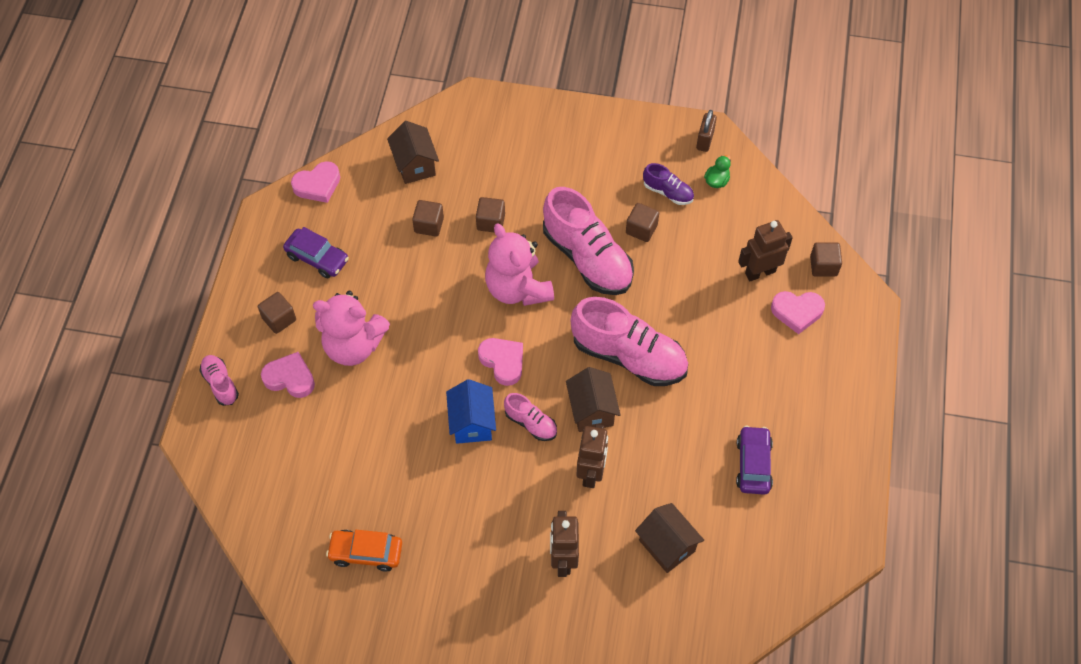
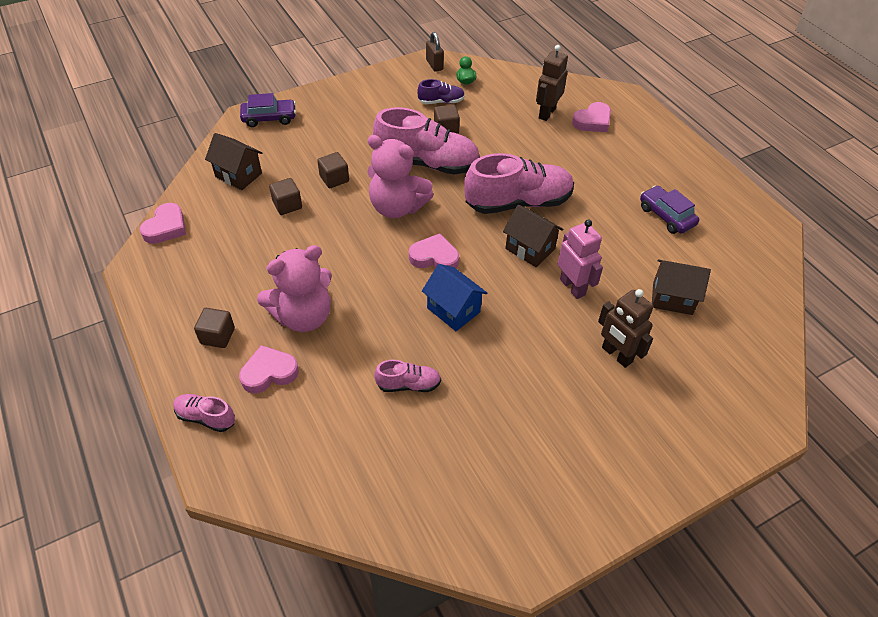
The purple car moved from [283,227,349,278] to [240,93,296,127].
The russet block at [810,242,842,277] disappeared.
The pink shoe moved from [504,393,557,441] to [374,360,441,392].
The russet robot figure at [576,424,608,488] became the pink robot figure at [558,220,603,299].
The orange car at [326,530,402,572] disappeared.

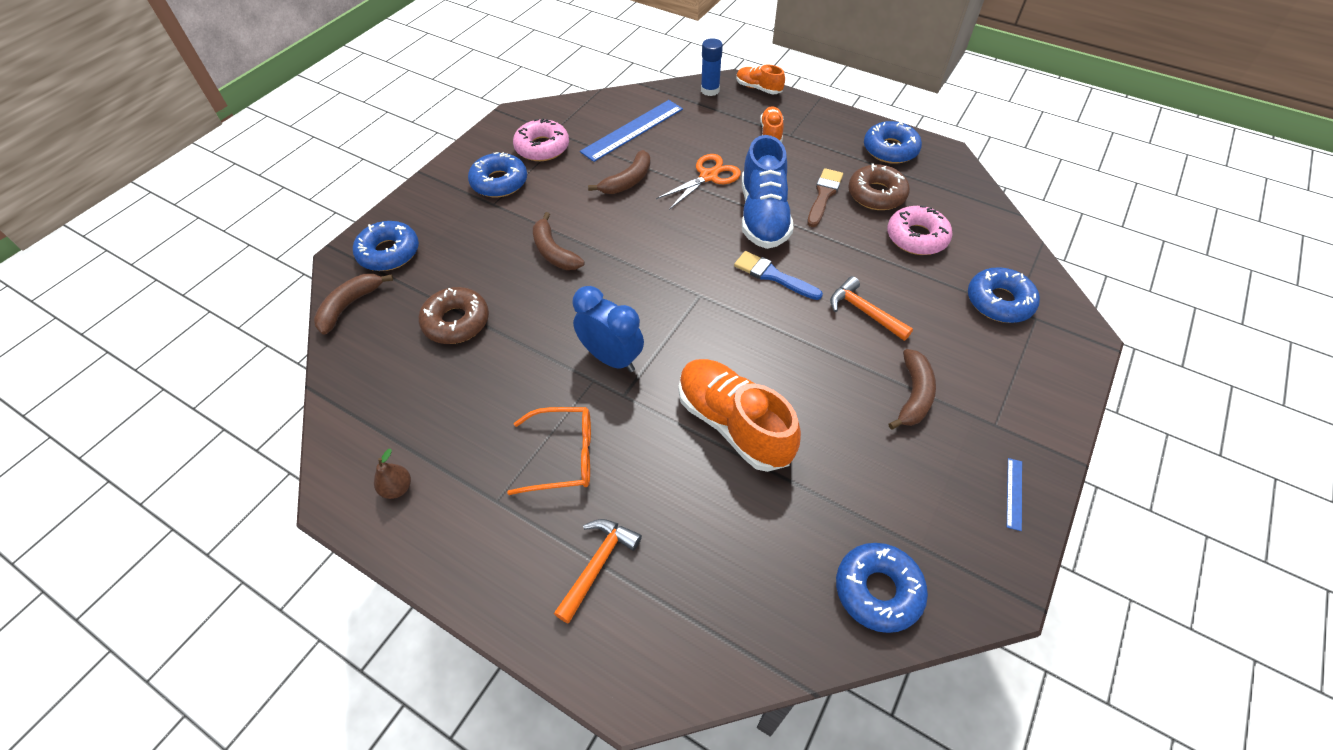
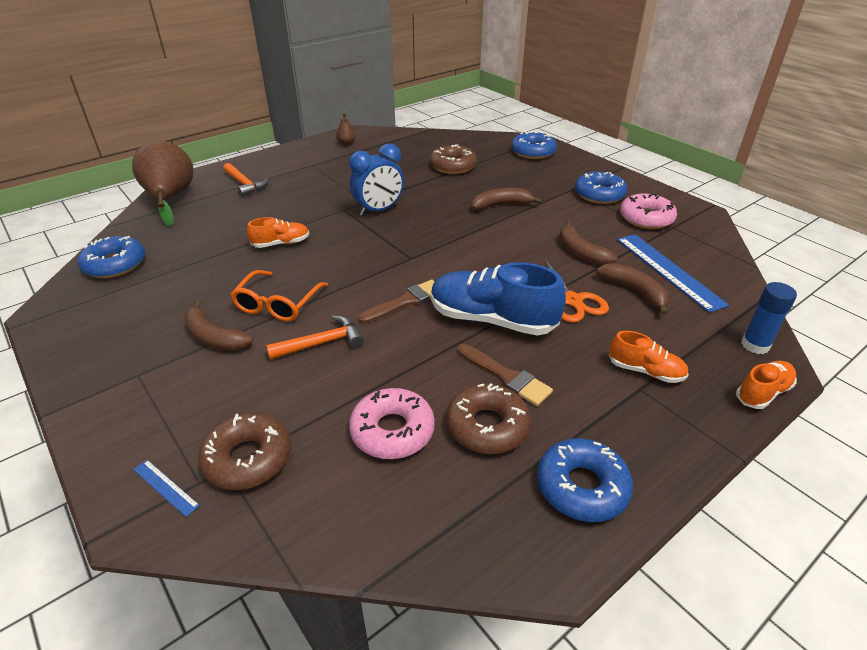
The cobalt paintbrush at [734,251,823,300] became the russet paintbrush at [358,280,435,324].
The cobalt doughnut at [968,267,1040,323] became the russet doughnut at [198,413,291,490].
The russet banana fruit moved from [314,273,393,335] to [596,263,669,315].
The orange shoe at [679,359,801,472] changed to 0.52 times the size.
The orange eyeglasses moved from [507,407,591,495] to [230,270,328,322].
The cobalt straightedge moved from [1007,458,1022,531] to [133,460,200,517].
The russet pear fruit at [132,141,193,227] appeared.

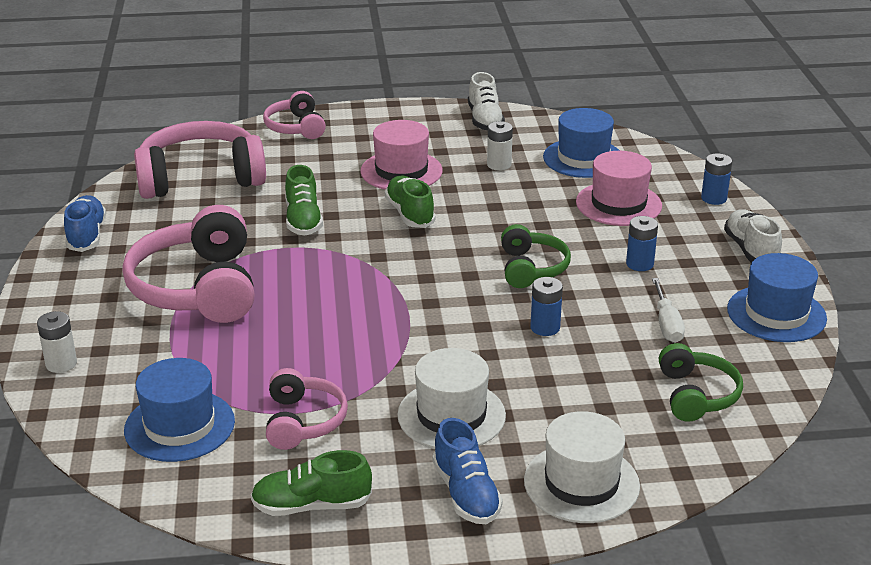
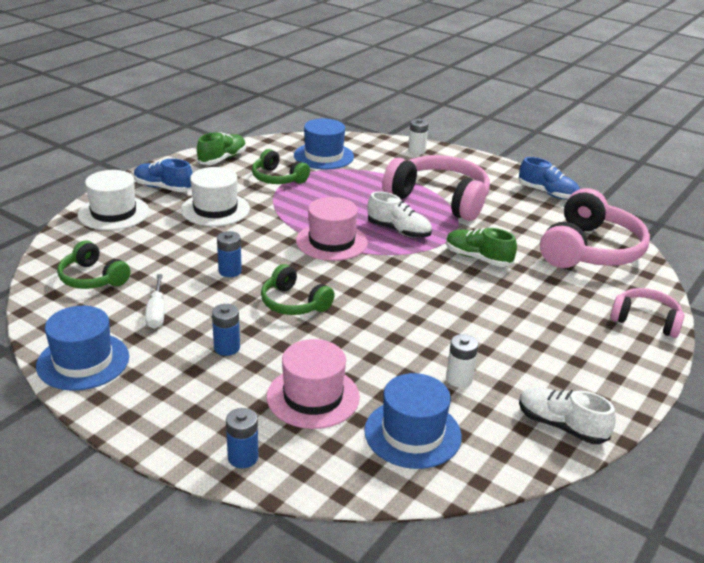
The pink tall hat moved from [360,120,443,190] to [296,197,368,261].
The leaf-green shoe at [385,176,436,228] disappeared.
The pure white shoe moved from [724,209,782,263] to [368,192,432,238].
The pure white flat screwdriver at [652,278,685,343] turned 135 degrees counterclockwise.
The pink headphones at [266,368,348,450] became the leaf-green headphones at [252,149,310,184].

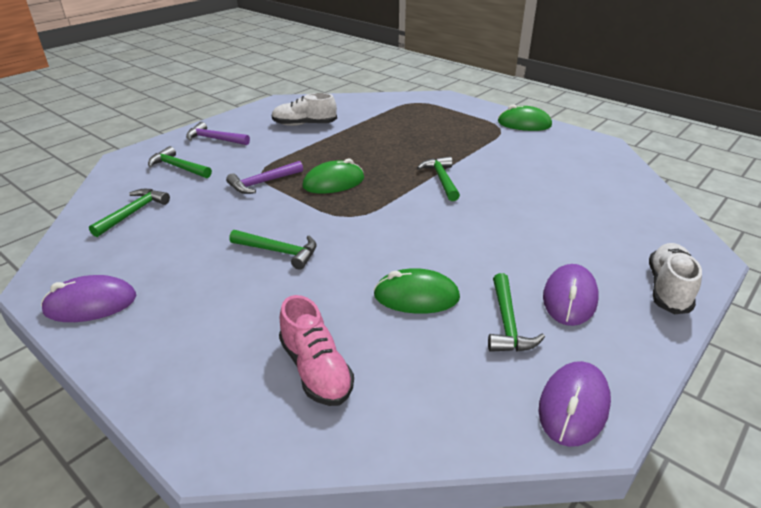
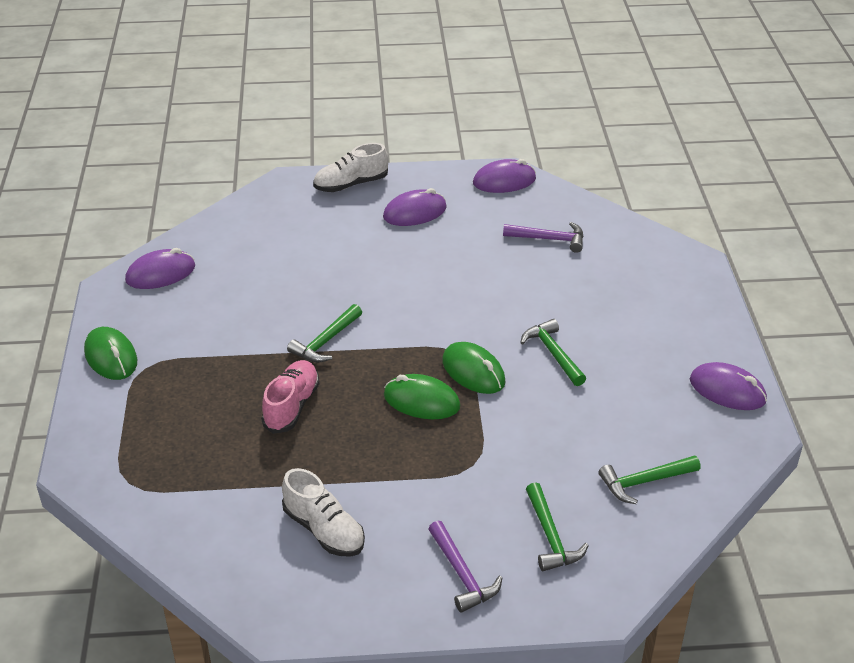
The purple carpenter's hammer moved from [226,161,303,194] to [503,222,584,253].
The leaf-green computer mouse moved from [373,268,460,314] to [442,342,506,394].
The leaf-green carpenter's hammer at [488,273,545,352] disappeared.
The pink shoe moved from [279,295,354,406] to [261,360,320,434].
The purple computer mouse at [125,248,195,289] appeared.

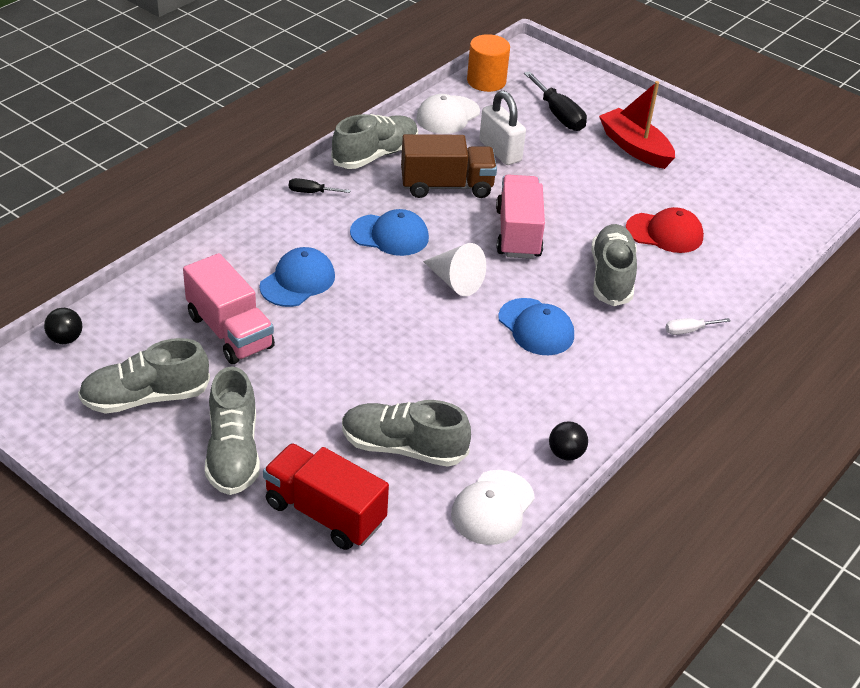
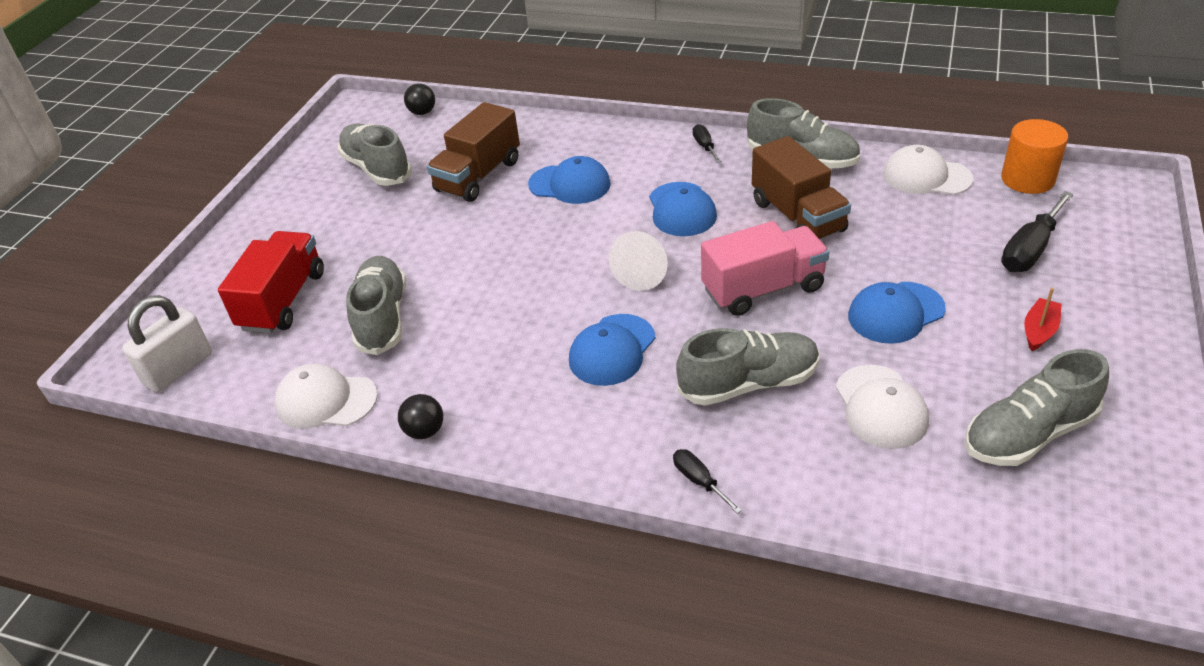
The scarlet toy boat at [599,81,675,169] changed to 0.53 times the size.
The pure white lock moved from [479,91,526,165] to [122,295,212,393].
The scarlet cap at [626,207,704,253] became the pure white cap at [836,365,929,449].
The pink lorry at [183,253,275,364] became the russet lorry at [427,102,520,202].
The pure white flat screwdriver at [665,318,731,335] became the jet-black flat screwdriver at [673,449,742,514].
The grey shoe moved from [205,367,260,495] to [965,349,1109,466].
The cobalt cap at [848,282,946,344] appeared.

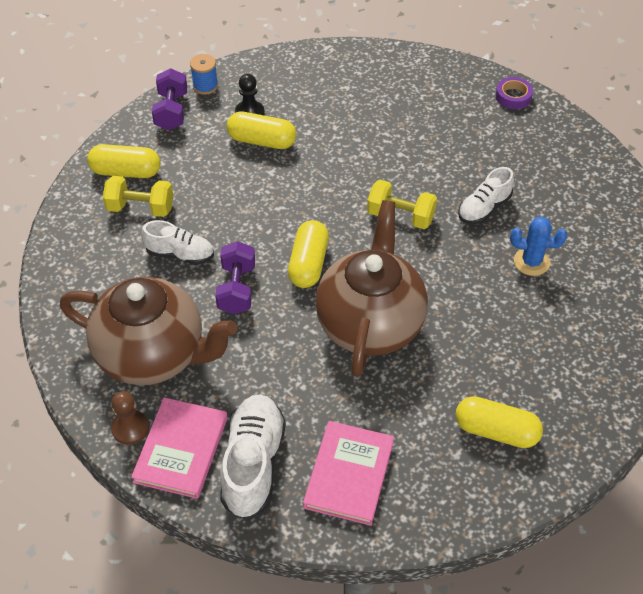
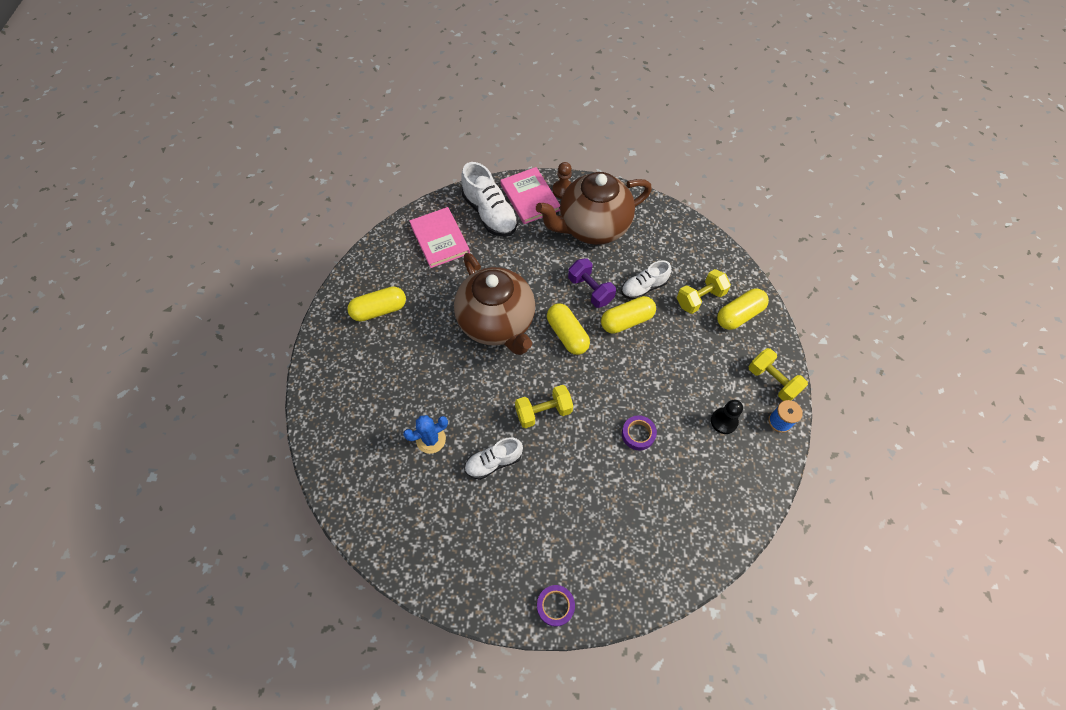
The purple hand weight at [152,68,187,130] became the yellow hand weight at [749,348,808,401].
The yellow capsule moved from [226,111,296,149] to [601,296,656,334].
The pure white shoe at [458,167,514,224] turned 120 degrees counterclockwise.
The purple sticky tape at [622,415,657,450] appeared.

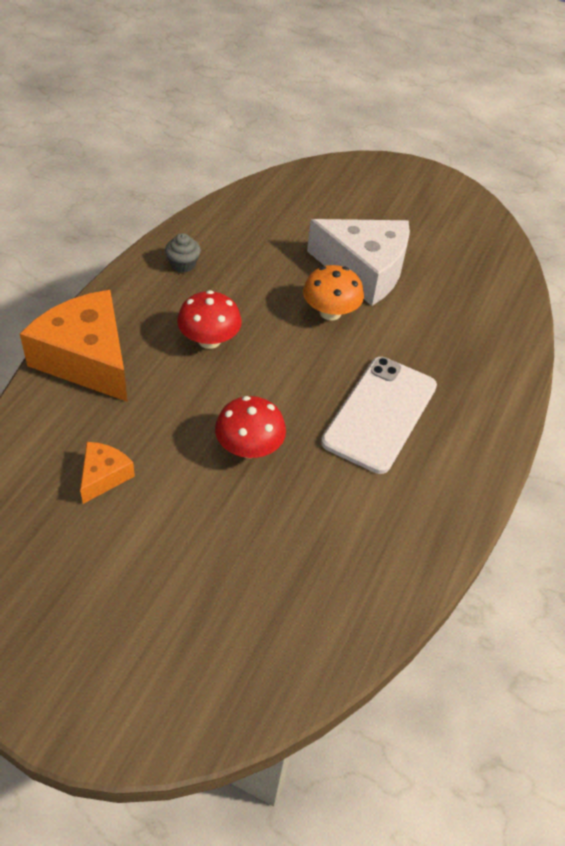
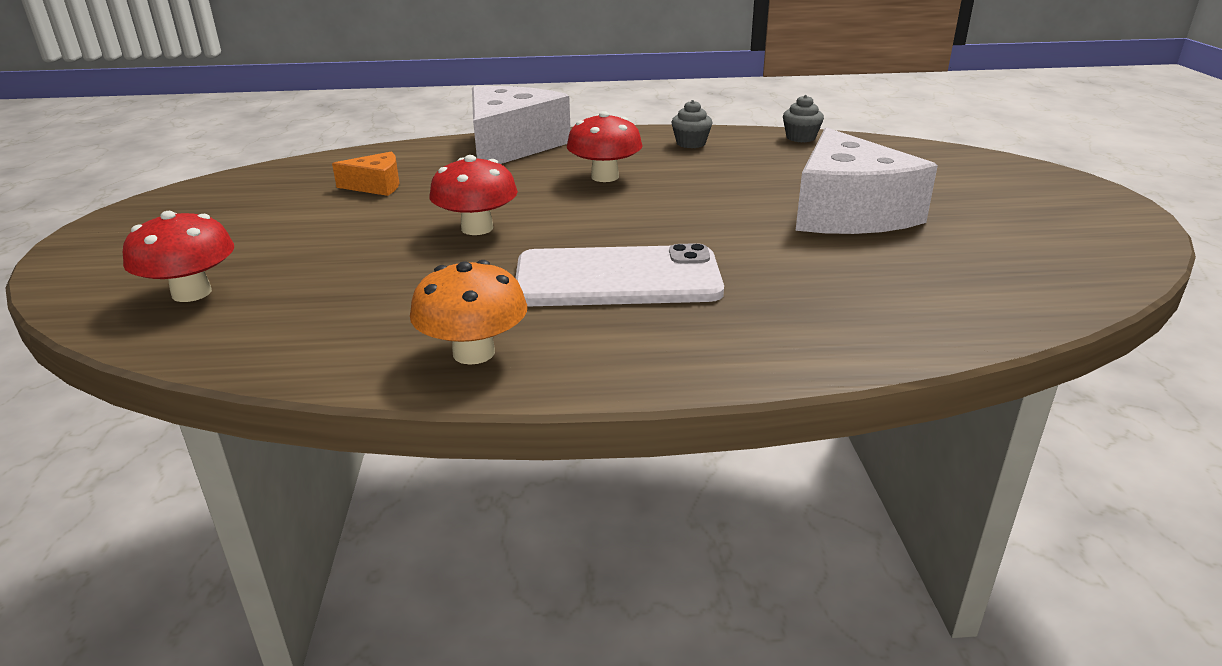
The orange fungus moved from [303,265,364,320] to [410,260,527,365].
The orange cheese at [20,290,128,402] became the pure white cheese at [472,86,571,164].
The grey fairy cake at [783,95,824,142] appeared.
The scarlet fungus at [123,211,234,302] appeared.

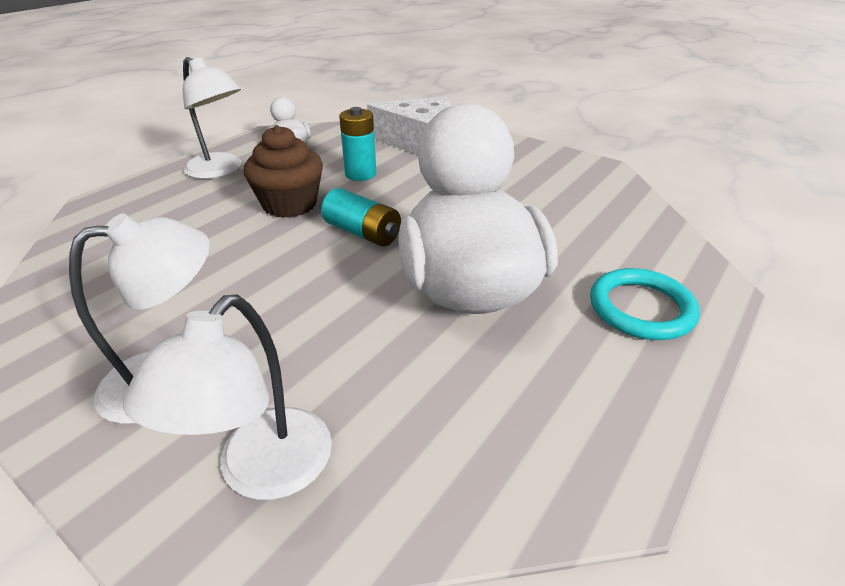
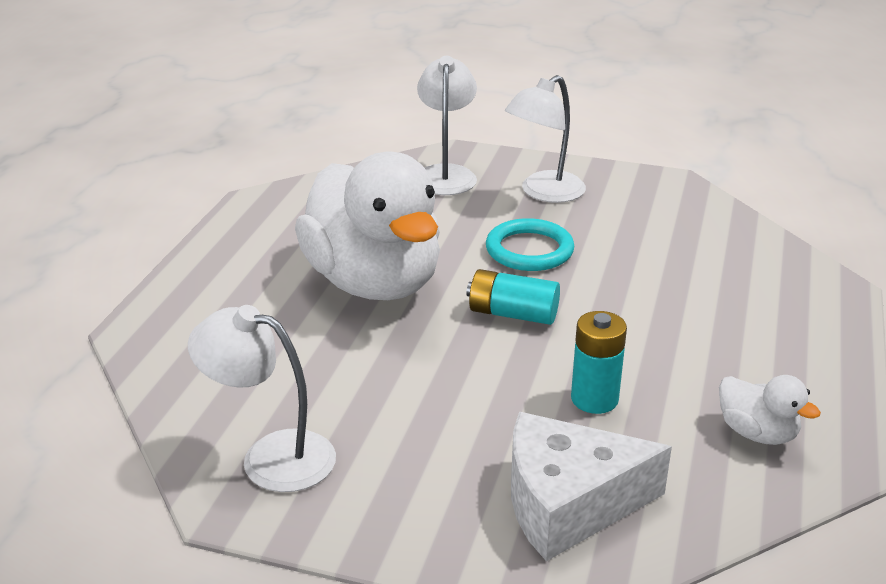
The pure white desk lamp moved from [183,57,241,179] to [188,305,336,492].
The russet fairy cake at [243,125,323,218] disappeared.
The aqua hoop moved from [590,268,700,340] to [486,218,574,271].

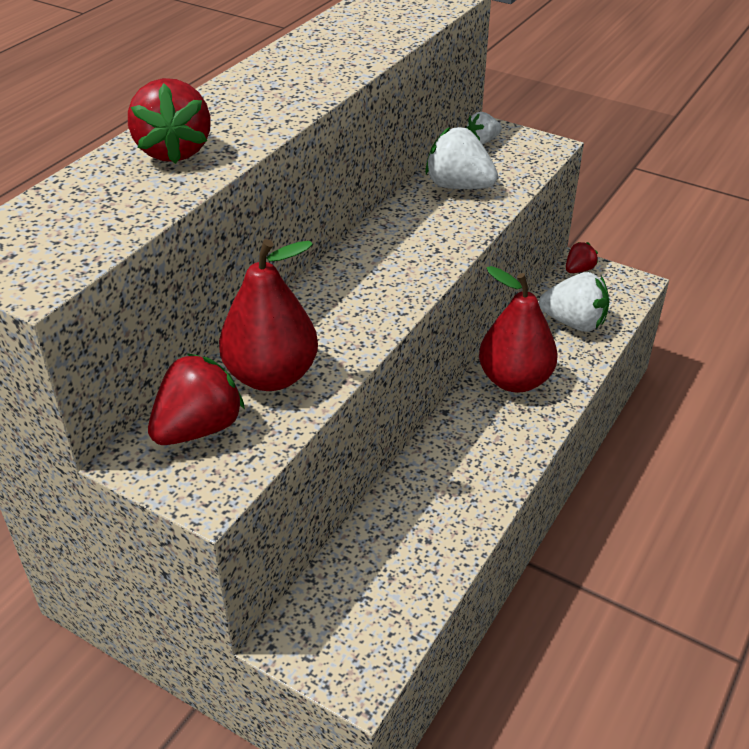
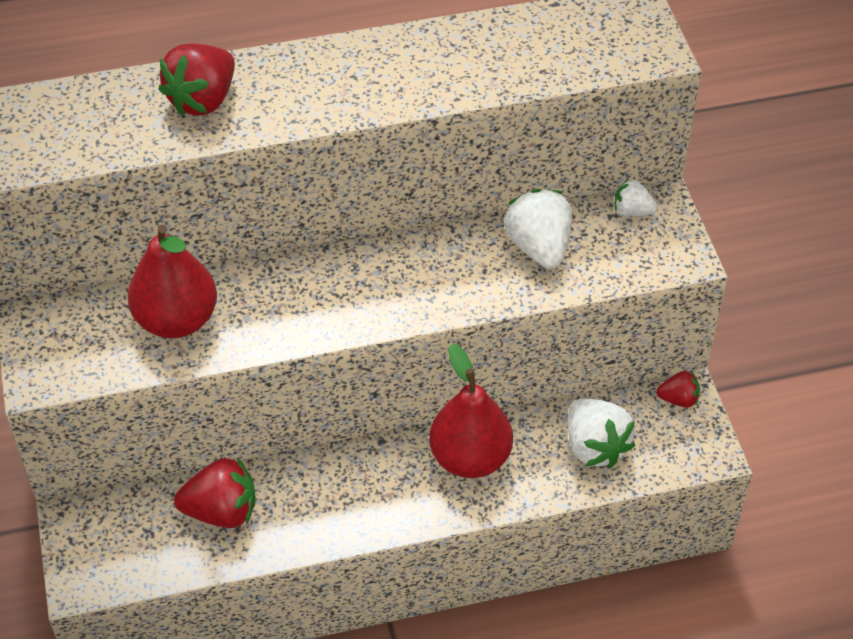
The scarlet berry moved from [148,353,245,445] to [174,457,256,528].

